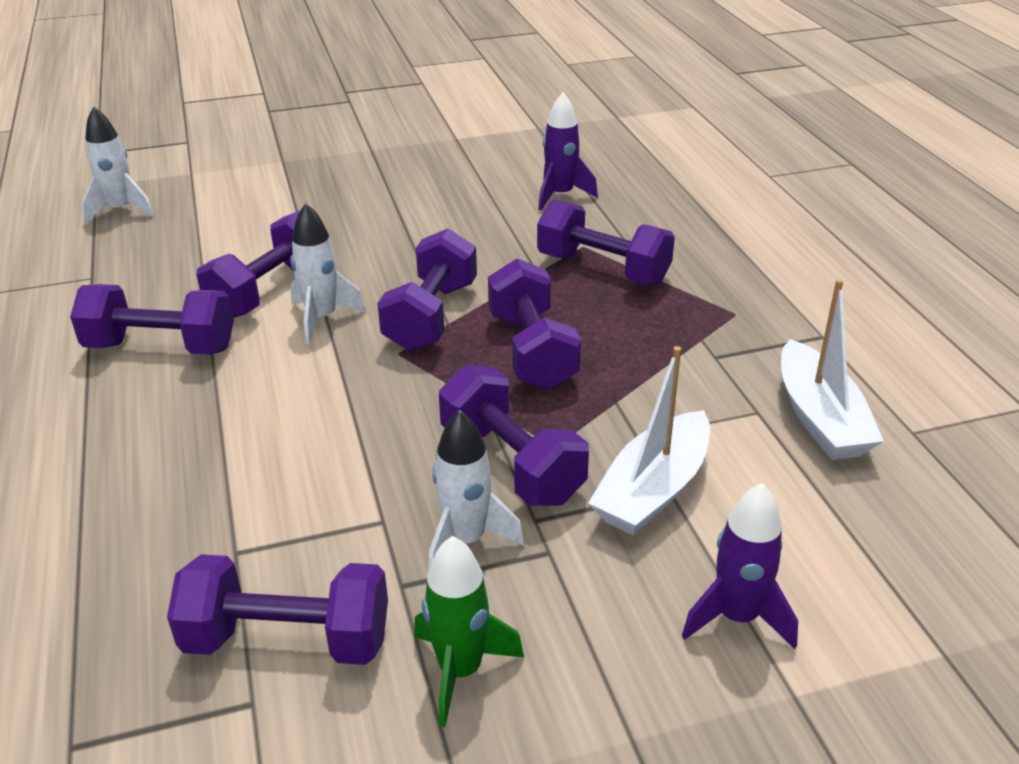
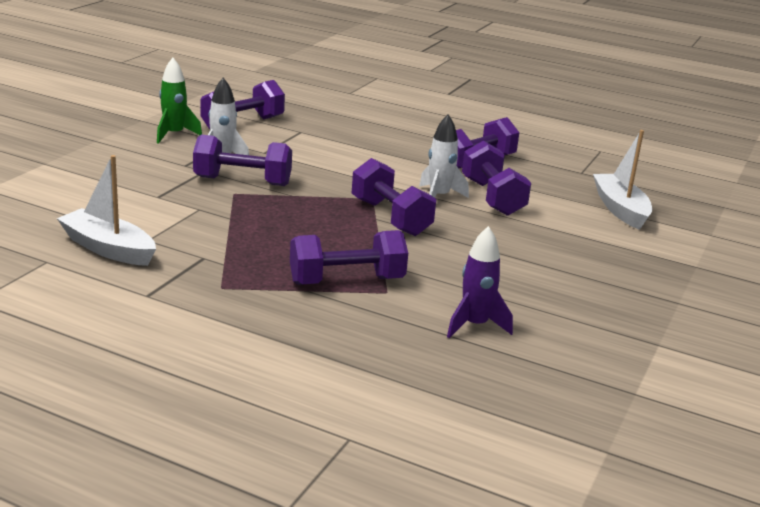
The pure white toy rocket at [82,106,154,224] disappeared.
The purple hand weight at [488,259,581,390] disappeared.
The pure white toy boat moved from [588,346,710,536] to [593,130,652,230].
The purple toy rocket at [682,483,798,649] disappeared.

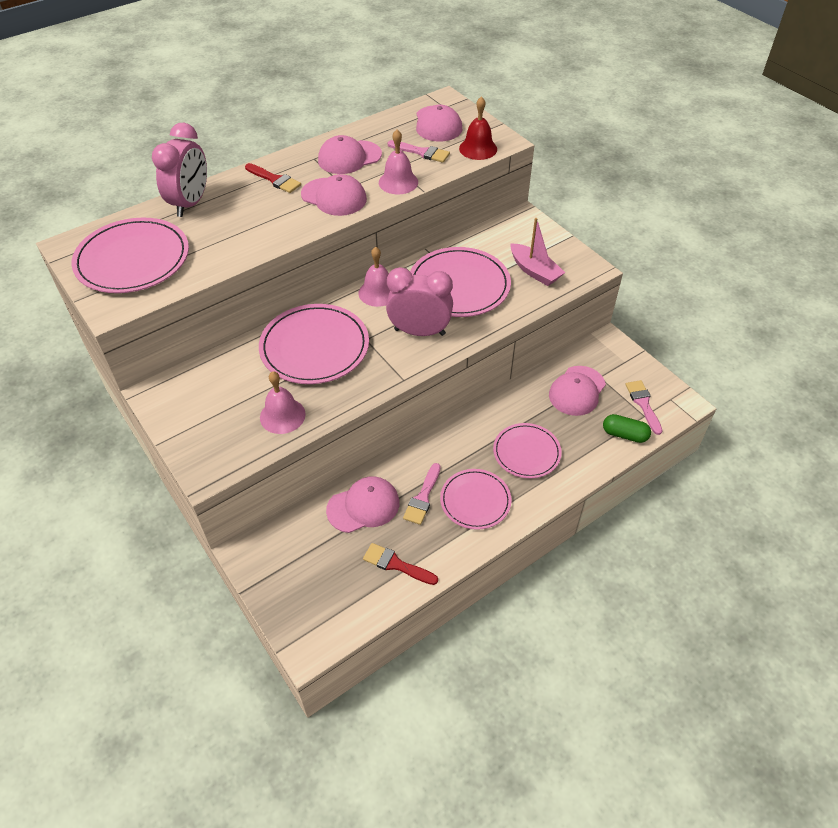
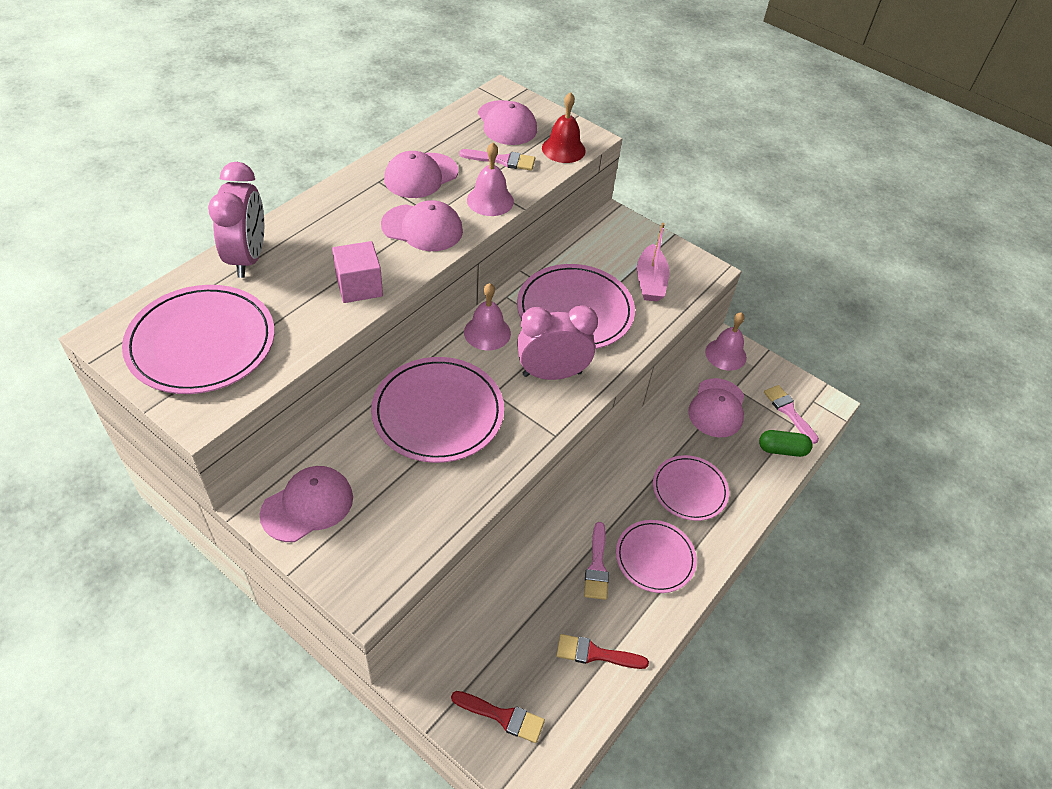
The scarlet paintbrush moved from [245,163,301,193] to [451,691,545,743].
The pink toy boat at [511,218,565,286] turned 60 degrees clockwise.
The pink hand bell moved from [260,371,306,434] to [705,312,747,371].
The pink cap moved from [326,476,399,533] to [260,466,353,542].
The pink block at [332,241,383,303] appeared.

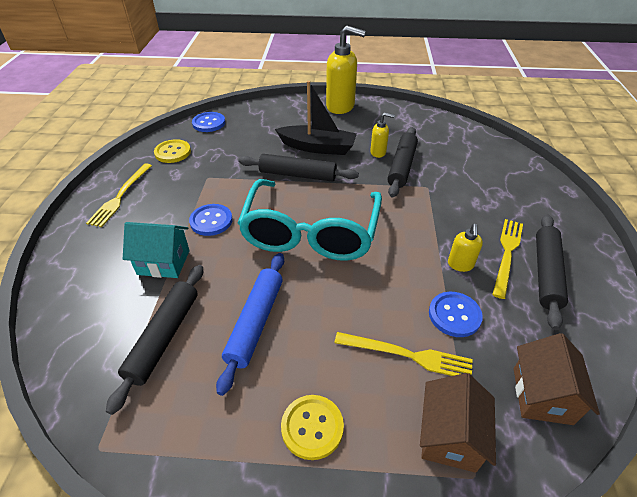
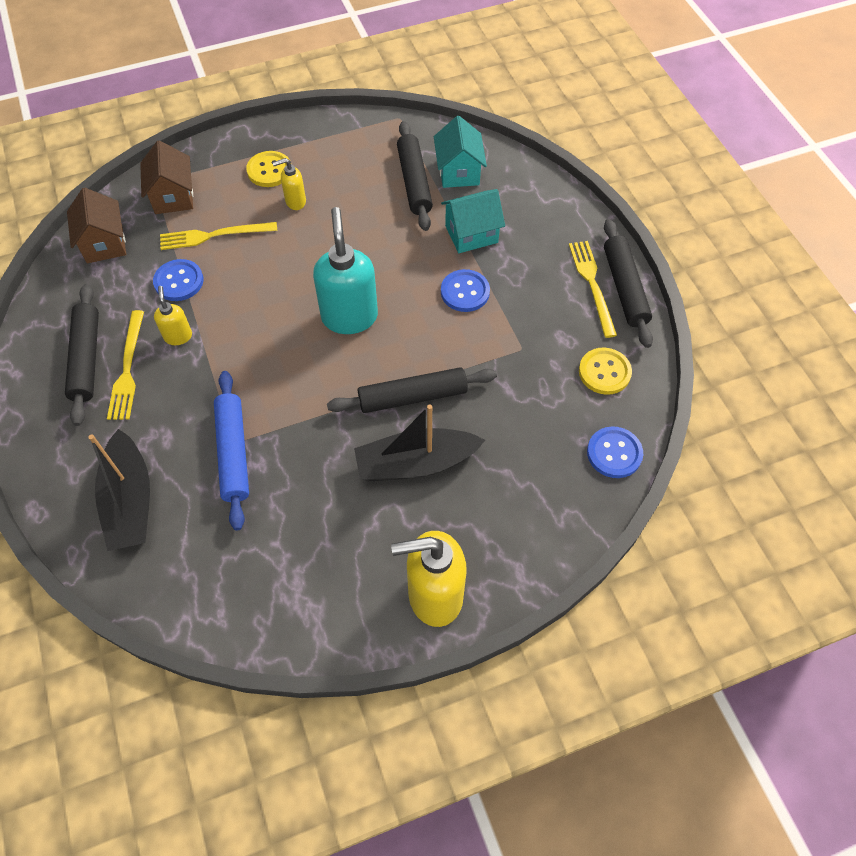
The yellow soap dispenser moved from [370,112,395,158] to [272,158,306,210].
The jet-black pastry roller moved from [387,127,418,197] to [604,219,653,348].
The aqua eyeglasses at [238,179,382,261] was replaced by the aqua soap dispenser at [313,207,378,334].
The cobalt pastry roller moved from [216,253,284,396] to [214,371,249,531].
The aqua house at [434,116,487,188] appeared.
The jet-black toy boat at [88,429,150,551] appeared.

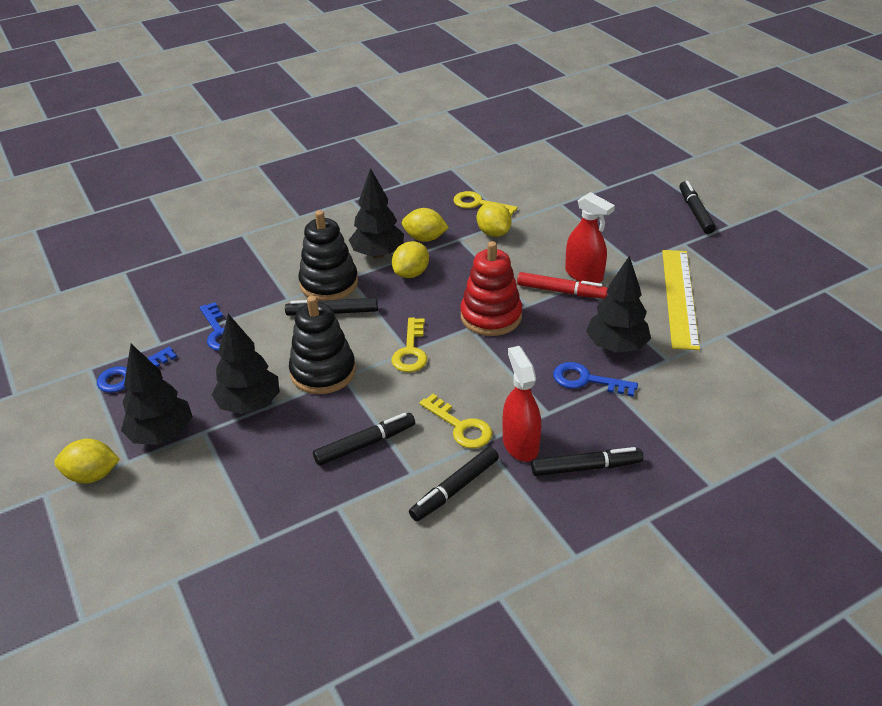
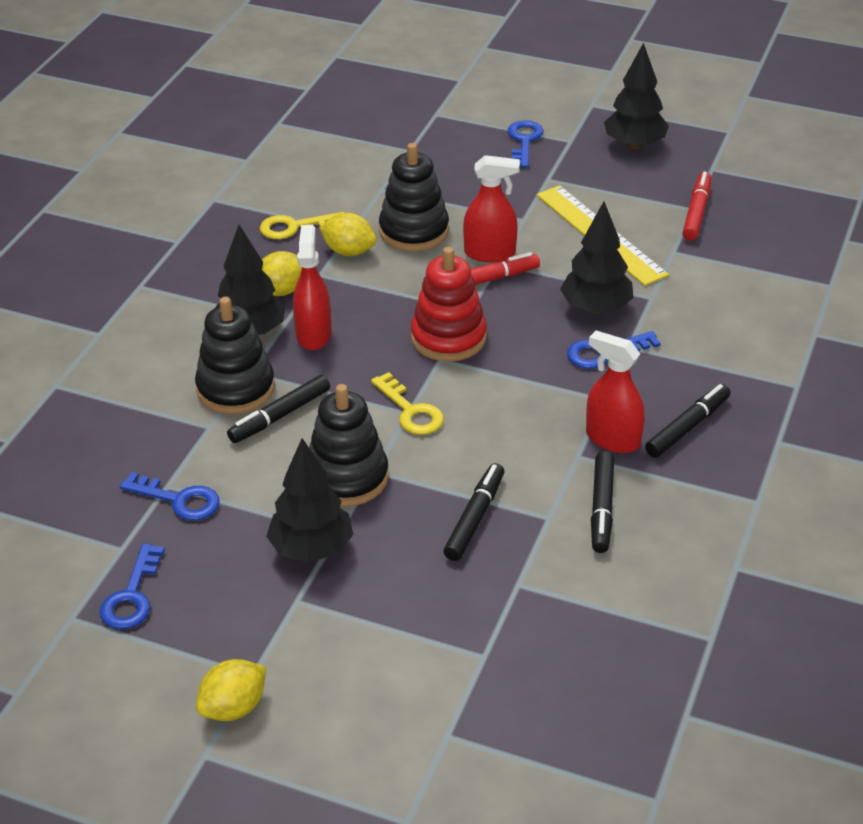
The jet-black marker at [679,181,716,234] was replaced by the cobalt door key at [508,120,543,167].
The yellow citrus fruit at [392,241,429,278] was replaced by the scarlet sprayer at [293,225,332,350].
The jet-black tree moved from [121,344,193,445] to [604,43,669,149].
The yellow door key at [420,394,492,448] disappeared.
The jet-black ring stacker at [379,143,449,251] appeared.
The scarlet marker at [682,171,711,241] appeared.

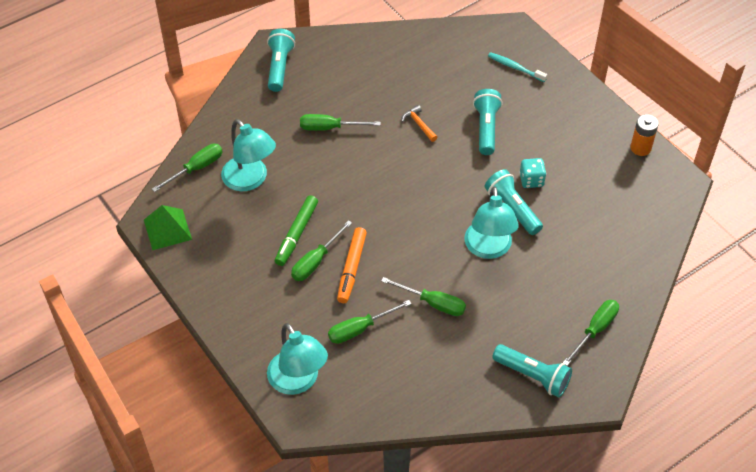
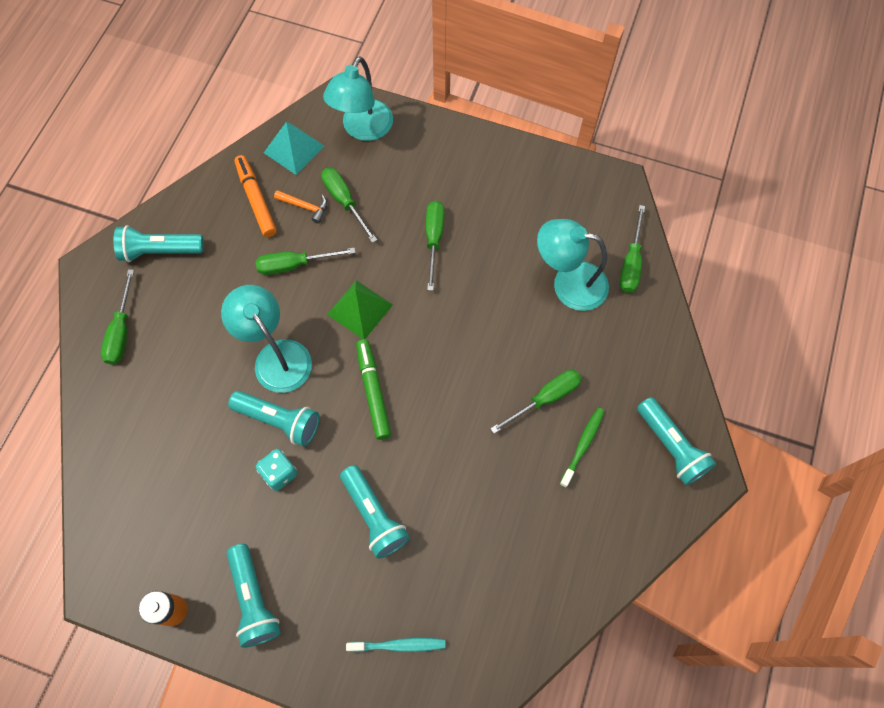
The orange carpenter's hammer moved from [401,105,437,142] to [274,190,327,224].
The leaf-green marker moved from [275,195,318,266] to [356,339,391,440].
The leaf-green solid pyramid moved from [144,205,192,250] to [327,280,393,339].
The orange marker moved from [337,227,367,303] to [234,155,277,237].
The leaf-green flat screwdriver at [328,300,411,344] turned 60 degrees counterclockwise.
The aqua desk lamp at [267,323,328,395] turned 90 degrees counterclockwise.
The aqua solid pyramid at [264,122,324,175] appeared.
The leaf-green toothbrush at [560,408,605,488] appeared.
The aqua pocket torch at [227,544,281,648] appeared.

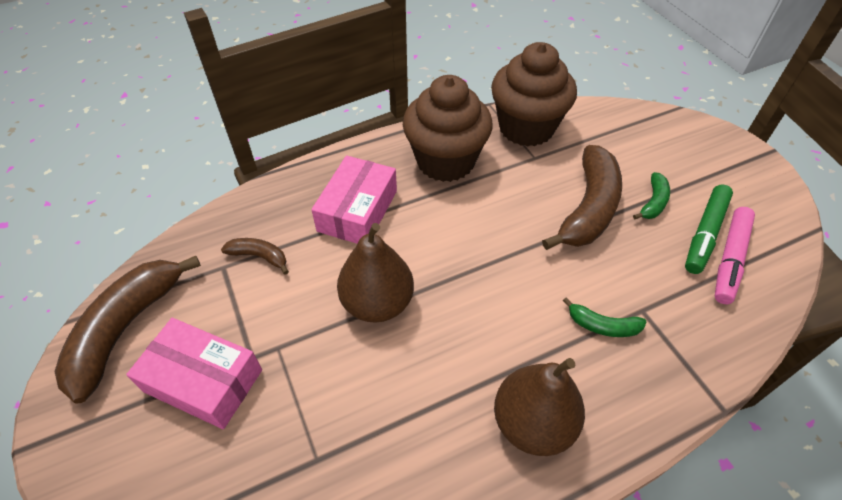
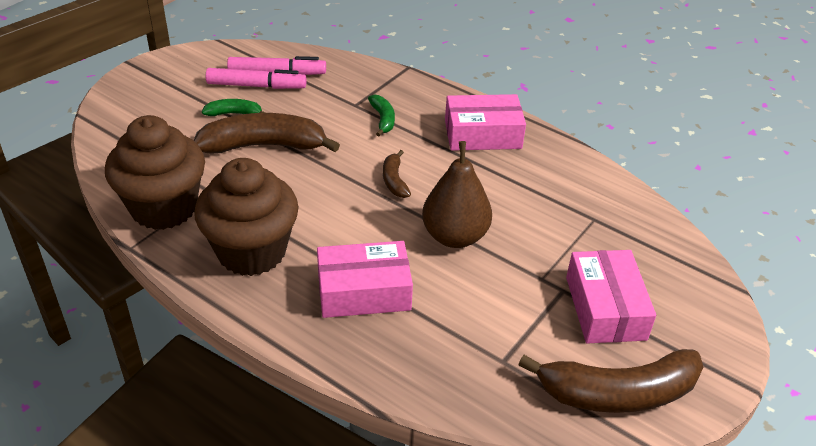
The leaf-green marker at [685,185,733,274] became the pink marker at [206,68,307,89].
The russet banana fruit moved from [221,238,289,275] to [383,150,411,198].
The russet pear fruit at [494,358,585,456] was replaced by the pink parcel at [445,94,526,151].

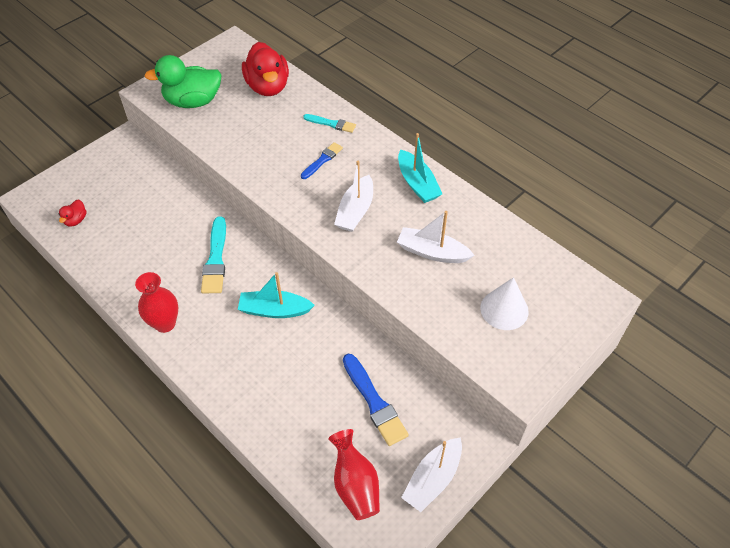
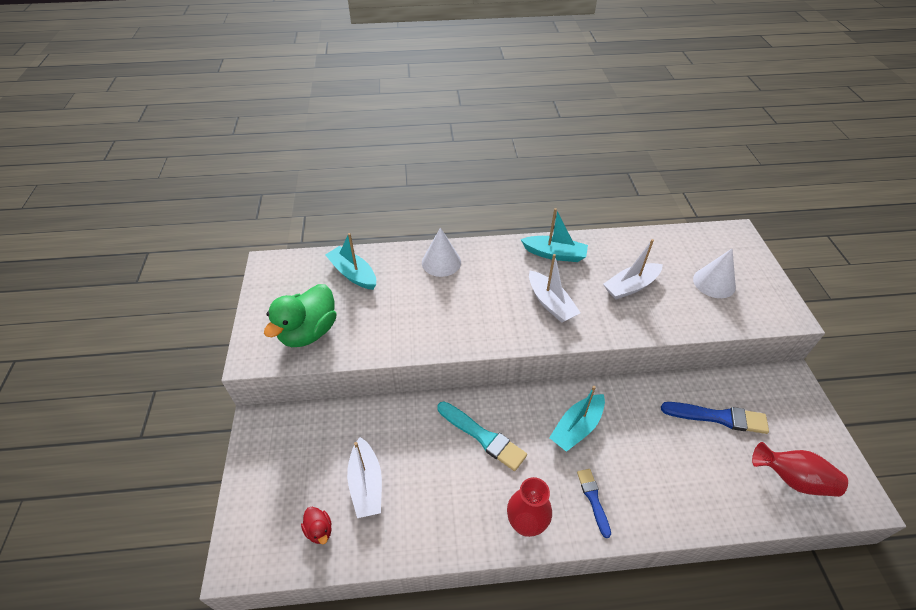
The scarlet toy duck at [242,42,289,96] was replaced by the aqua toy boat at [325,233,376,290].
The aqua paintbrush at [303,114,356,133] was replaced by the pure white cone shape at [422,228,461,277].
The cobalt paintbrush moved from [301,142,343,179] to [577,469,611,538].
The pure white toy boat moved from [401,437,462,512] to [347,437,382,518].

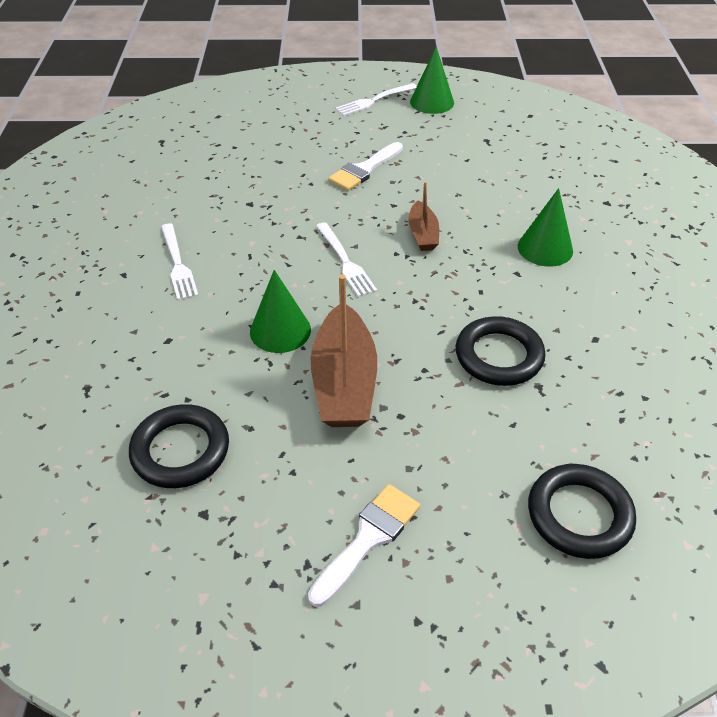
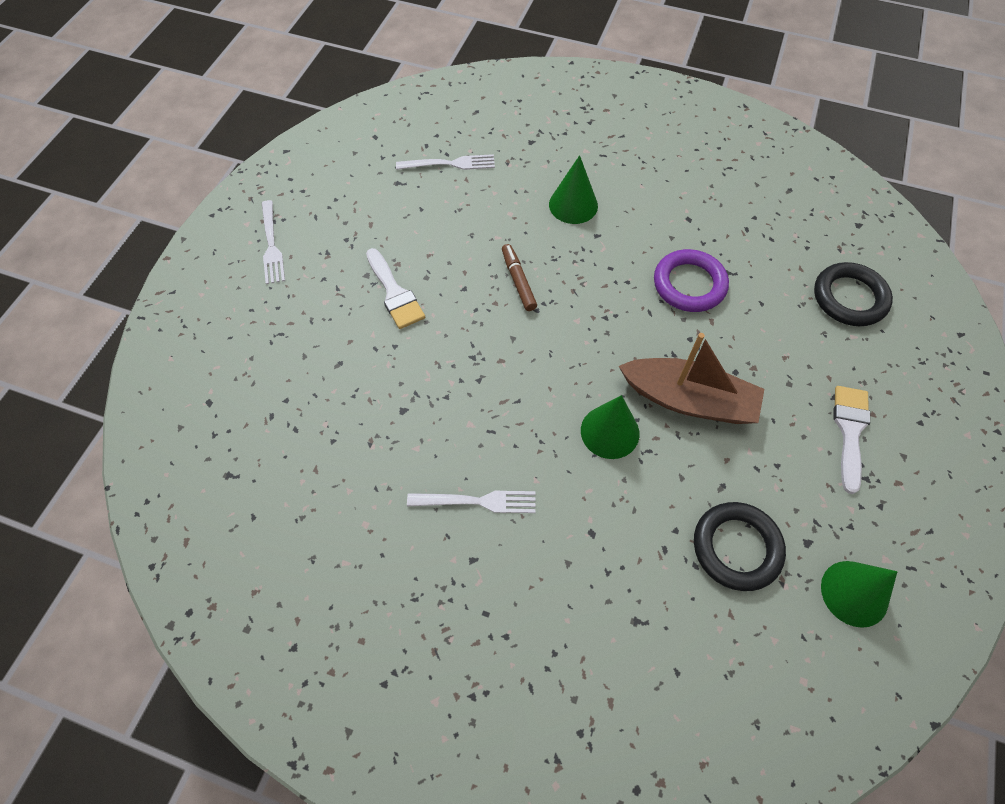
The leaf-green cone shape moved from [410,46,454,114] to [821,561,897,628].
The russet toy boat at [408,182,439,251] was replaced by the russet marker at [502,244,537,311].
The pure white dinner fork moved from [316,222,377,297] to [396,154,495,170].
The jet-black hoop at [456,316,546,386] became the purple hoop at [654,249,729,312].
The pure white paintbrush at [308,484,420,607] turned 45 degrees clockwise.

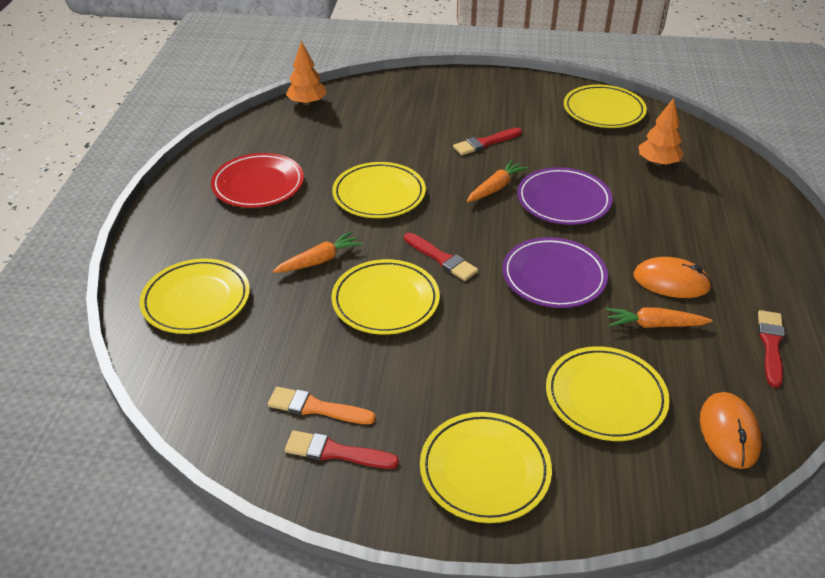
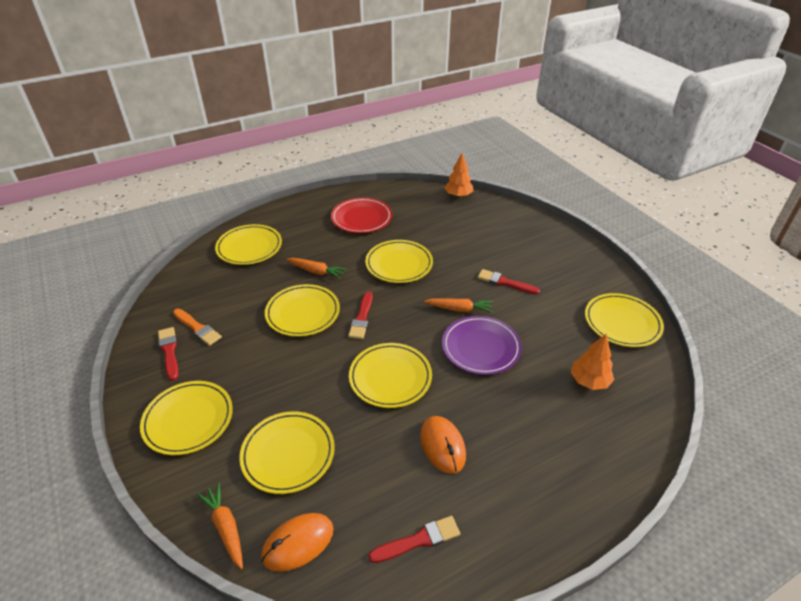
The purple plate at [502,237,608,308] became the yellow plate at [349,343,432,408].
The orange root vegetable moved from [606,307,713,328] to [197,483,243,569].
The orange paintbrush at [268,387,376,424] turned 150 degrees clockwise.

